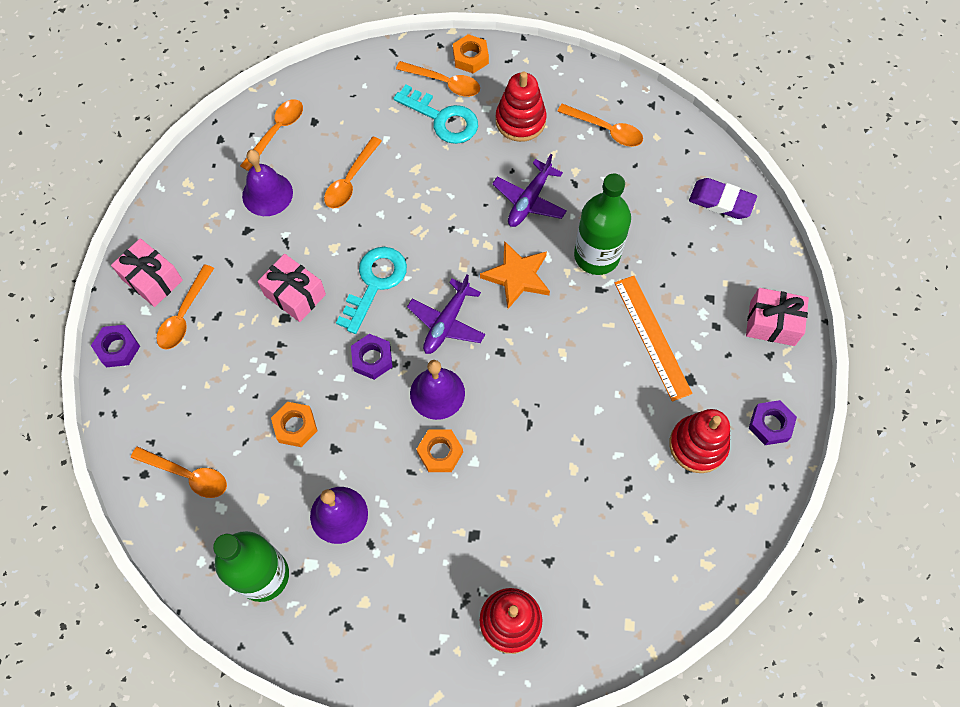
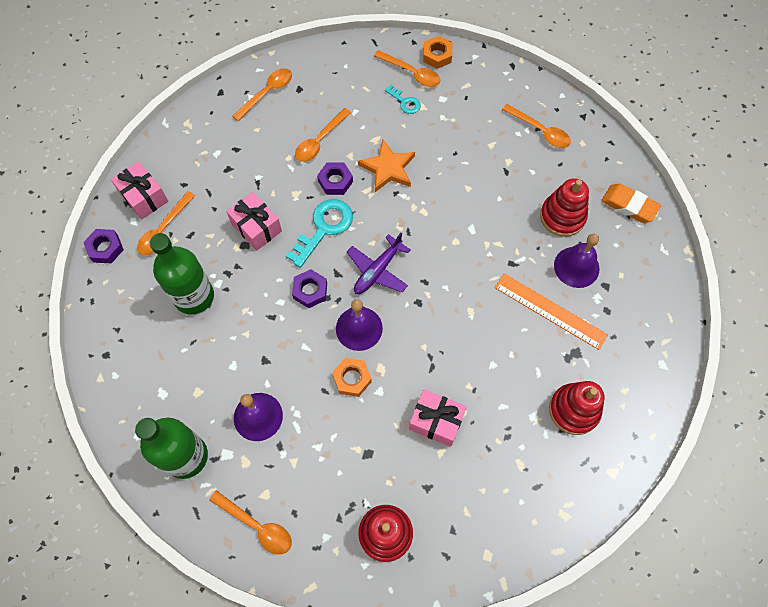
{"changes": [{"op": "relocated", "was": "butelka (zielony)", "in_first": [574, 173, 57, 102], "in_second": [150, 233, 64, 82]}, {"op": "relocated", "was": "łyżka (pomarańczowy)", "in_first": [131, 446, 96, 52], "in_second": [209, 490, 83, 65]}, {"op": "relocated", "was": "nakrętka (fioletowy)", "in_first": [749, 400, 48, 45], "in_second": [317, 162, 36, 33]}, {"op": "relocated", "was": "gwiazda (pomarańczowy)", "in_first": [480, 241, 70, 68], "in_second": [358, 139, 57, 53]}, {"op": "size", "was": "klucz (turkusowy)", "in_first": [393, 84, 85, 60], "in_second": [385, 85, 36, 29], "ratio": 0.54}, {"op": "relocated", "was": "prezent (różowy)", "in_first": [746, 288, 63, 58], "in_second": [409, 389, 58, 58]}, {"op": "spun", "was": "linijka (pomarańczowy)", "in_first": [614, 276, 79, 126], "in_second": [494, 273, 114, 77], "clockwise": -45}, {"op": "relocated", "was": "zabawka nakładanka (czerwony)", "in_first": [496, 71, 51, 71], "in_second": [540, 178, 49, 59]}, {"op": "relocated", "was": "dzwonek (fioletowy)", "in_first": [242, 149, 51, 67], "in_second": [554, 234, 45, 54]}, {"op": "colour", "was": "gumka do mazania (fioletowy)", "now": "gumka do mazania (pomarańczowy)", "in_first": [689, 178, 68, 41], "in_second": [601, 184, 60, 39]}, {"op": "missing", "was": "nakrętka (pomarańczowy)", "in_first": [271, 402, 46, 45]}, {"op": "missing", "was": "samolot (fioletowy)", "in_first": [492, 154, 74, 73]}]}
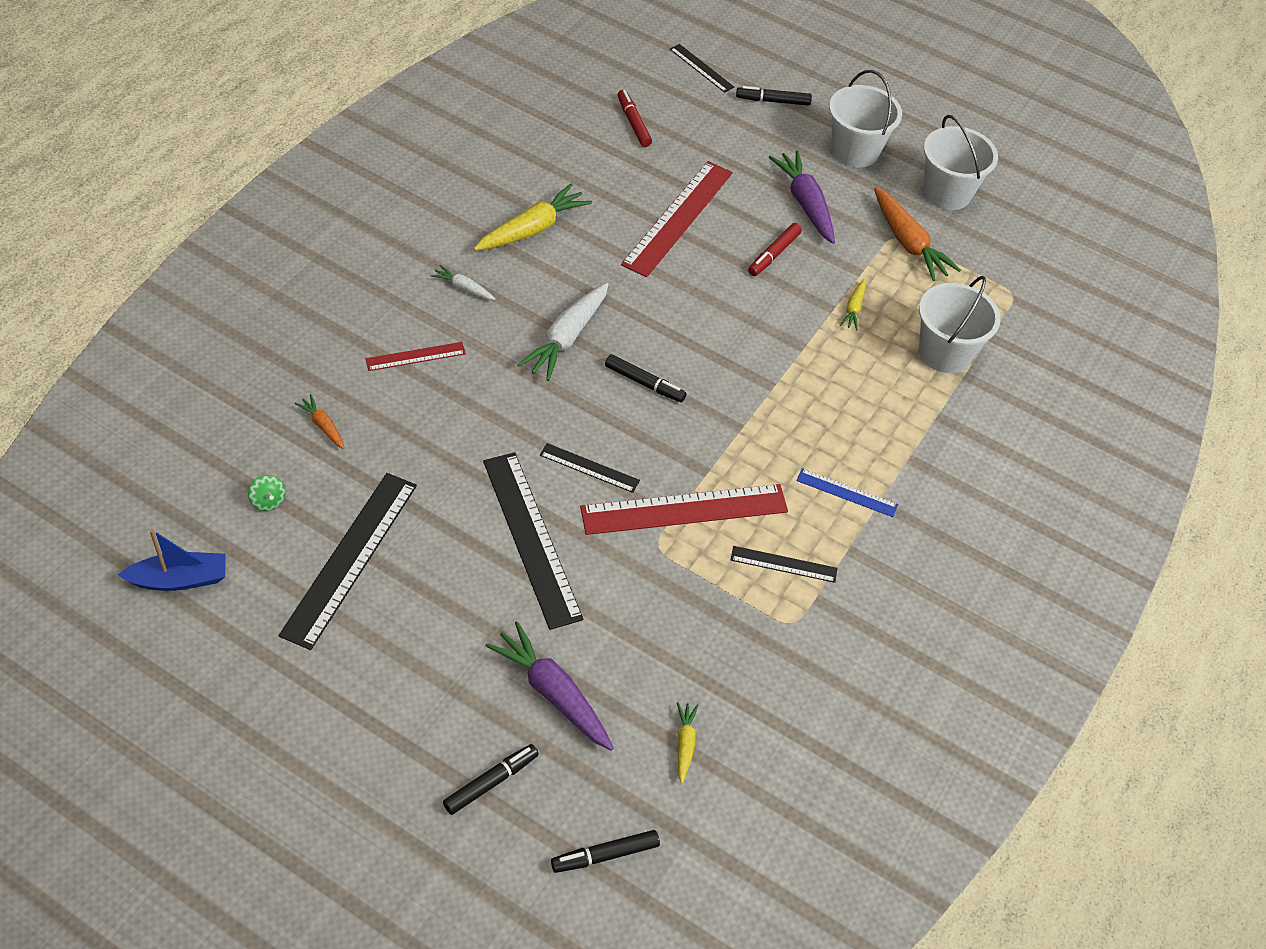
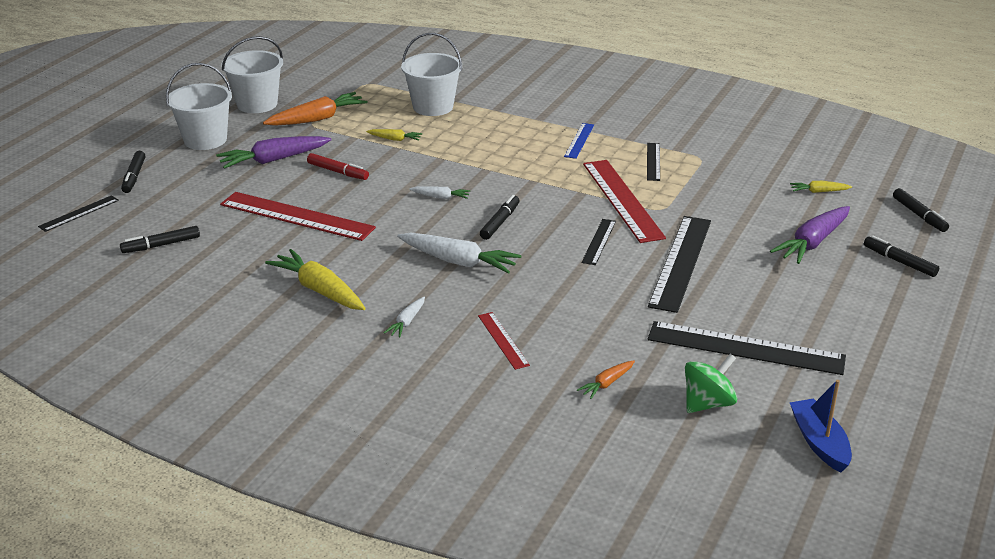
{"changes": [{"op": "colour", "was": "flamaster (czerwony)", "now": "flamaster (czarny)", "in_first": [618, 90, 34, 57], "in_second": [120, 226, 80, 27]}, {"op": "appeared", "now": "marchewka (biały)", "in_second": [409, 186, 61, 13]}, {"op": "spun", "was": "linijka (czarny)", "in_first": [483, 452, 101, 178], "in_second": [648, 216, 63, 97], "clockwise": -45}, {"op": "size", "was": "bączek (zielony)", "in_first": [248, 475, 37, 36], "in_second": [685, 354, 52, 59], "ratio": 1.73}]}
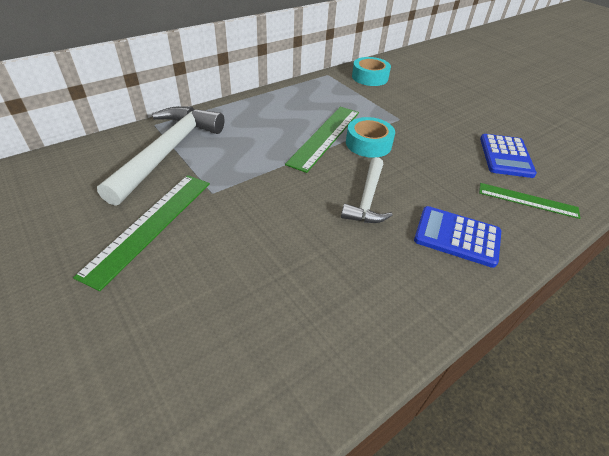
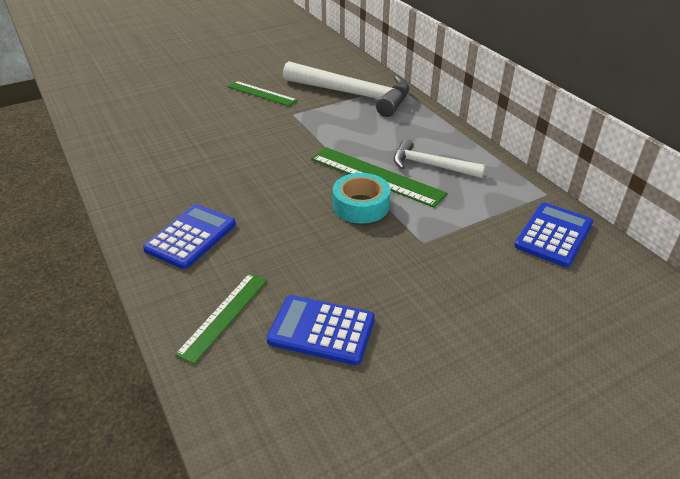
{"changes": [{"op": "size", "was": "linijka (zielony)", "in_first": [73, 175, 137, 116], "in_second": [227, 81, 70, 25], "ratio": 0.66}, {"op": "relocated", "was": "młotek (biały)", "in_first": [341, 157, 52, 66], "in_second": [393, 139, 92, 39]}, {"op": "exchanged", "was": "taśma klejąca (turkusowy)", "now": "kalkulator (niebieski)", "in_first": [352, 57, 39, 29], "in_second": [514, 203, 79, 64]}]}
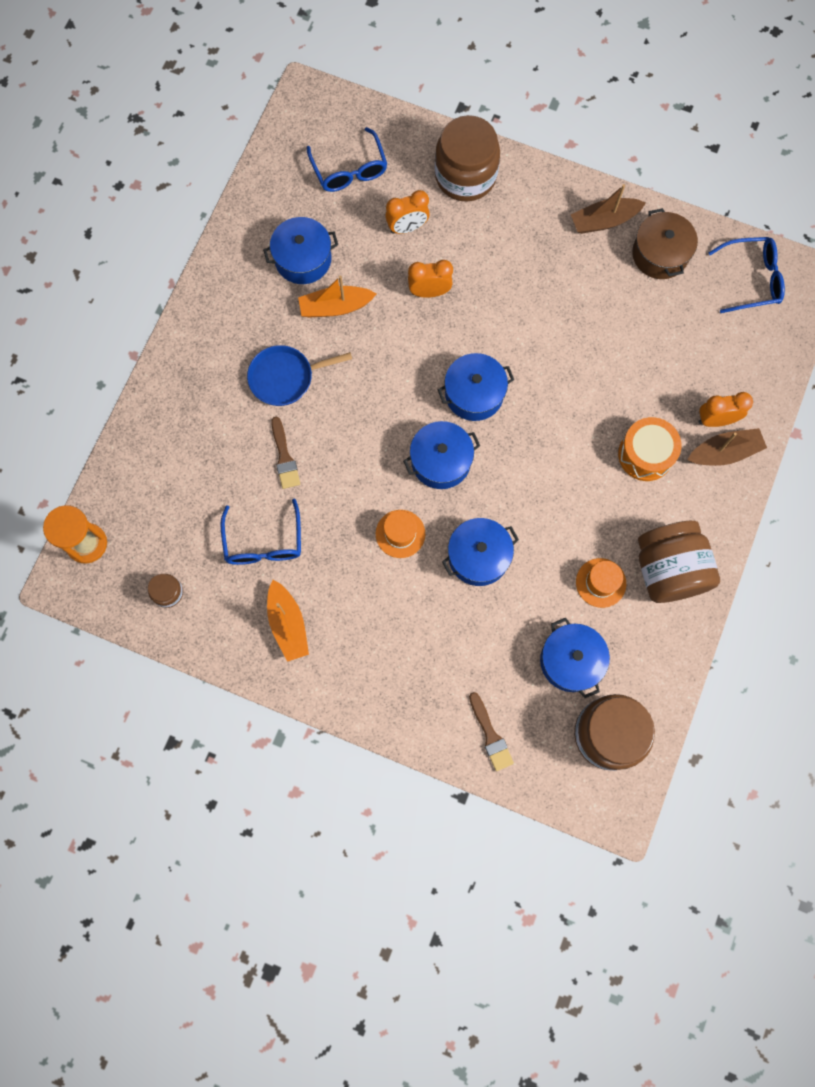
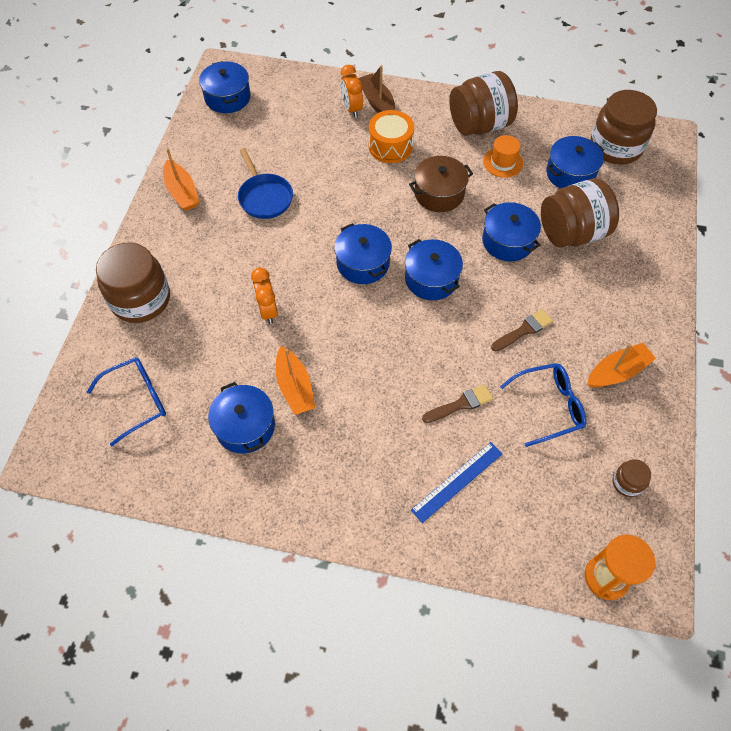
{"changes": [{"op": "colour", "was": "łódka (brązowy)", "now": "łódka (pomarańczowy)", "in_first": [571, 184, 75, 50], "in_second": [163, 148, 36, 63]}, {"op": "exchanged", "was": "okulary (niebieski)", "now": "garnek (niebieski)", "in_first": [708, 237, 77, 76], "in_second": [199, 61, 52, 52]}, {"op": "relocated", "was": "patelnia (niebieski)", "in_first": [247, 345, 105, 61], "in_second": [238, 148, 55, 71]}, {"op": "relocated", "was": "garnek (brązowy)", "in_first": [632, 208, 66, 71], "in_second": [409, 156, 64, 56]}, {"op": "appeared", "now": "linijka (niebieski)", "in_second": [411, 442, 91, 81]}, {"op": "relocated", "was": "pędzel (brązowy)", "in_first": [469, 692, 45, 79], "in_second": [491, 309, 62, 42]}, {"op": "appeared", "now": "słoik (brązowy)", "in_second": [541, 178, 78, 70]}, {"op": "missing", "was": "kapelusz (pomarańczowy)", "in_first": [376, 510, 49, 48]}, {"op": "missing", "was": "budzik (pomarańczowy)", "in_first": [385, 190, 45, 44]}]}
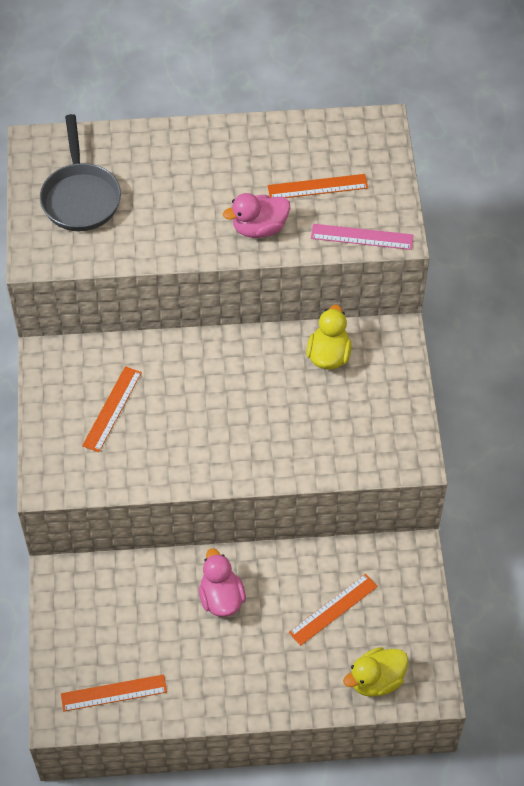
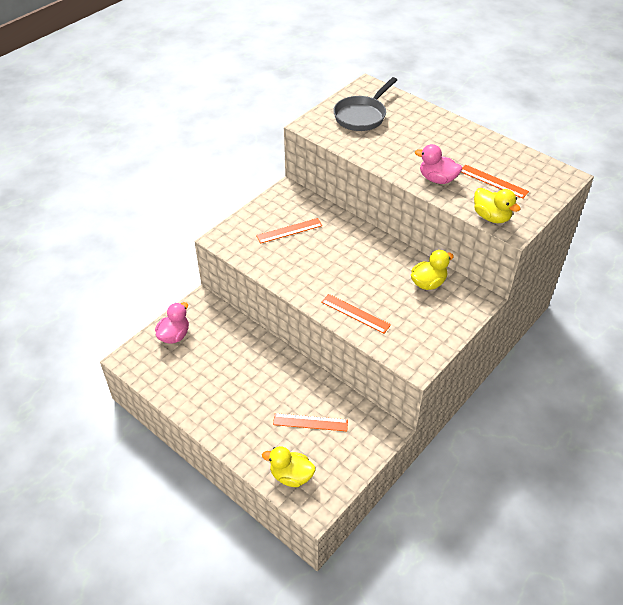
{"changes": [{"op": "relocated", "was": "kaczka (różowy)", "in_first": [199, 548, 47, 69], "in_second": [155, 302, 34, 42]}, {"op": "relocated", "was": "linijka (pomarańczowy)", "in_first": [61, 674, 106, 38], "in_second": [321, 294, 70, 40]}, {"op": "exchanged", "was": "linijka (różowy)", "now": "kaczka (żółty)", "in_first": [311, 224, 102, 26], "in_second": [474, 188, 47, 35]}]}
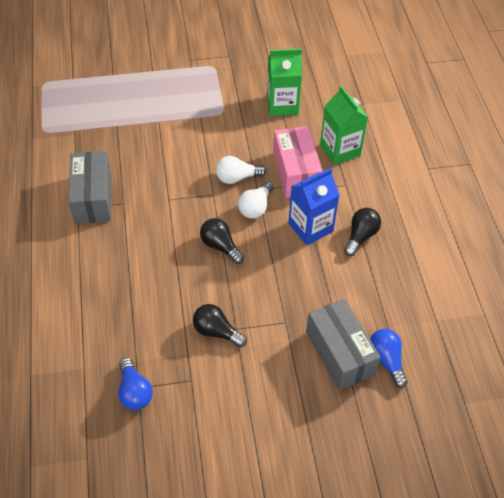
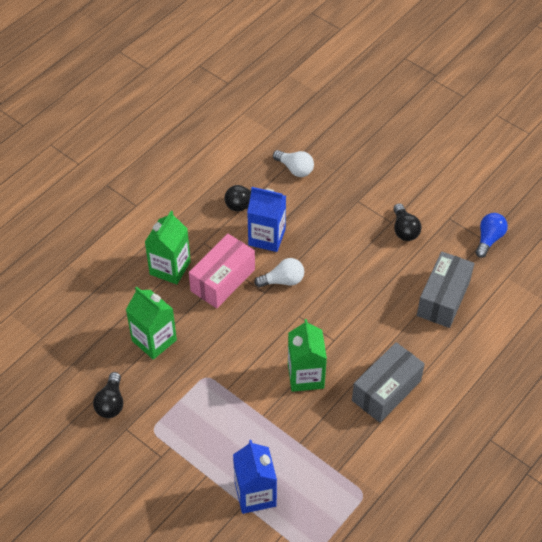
{"changes": [{"op": "relocated", "was": "żarówka (czarny)", "in_first": [200, 218, 44, 46], "in_second": [93, 372, 30, 46]}, {"op": "appeared", "now": "karton mleka (niebieski)", "in_second": [233, 440, 44, 74]}, {"op": "relocated", "was": "żarówka (biały)", "in_first": [216, 156, 50, 28], "in_second": [273, 150, 41, 27]}, {"op": "appeared", "now": "karton mleka (zielony)", "in_second": [288, 319, 39, 73]}, {"op": "relocated", "was": "pudełko (szary)", "in_first": [306, 299, 75, 91], "in_second": [417, 251, 57, 77]}, {"op": "missing", "was": "żarówka (niebieski)", "in_first": [370, 329, 38, 59]}]}
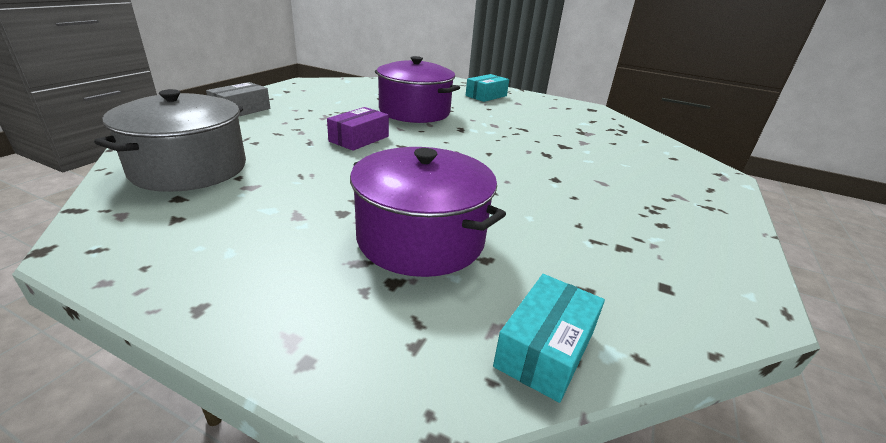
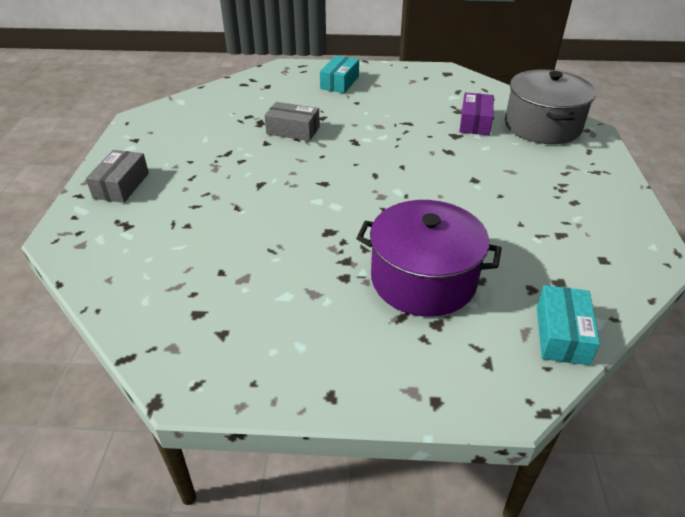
{"changes": [{"op": "exchanged", "was": "garnek (fioletowy)", "now": "pudełko (szary)", "in_first": [375, 56, 85, 67], "in_second": [264, 102, 56, 39]}, {"op": "relocated", "was": "pudełko (fioletowy)", "in_first": [327, 107, 62, 44], "in_second": [459, 92, 35, 43]}, {"op": "relocated", "was": "garnek (szary)", "in_first": [94, 89, 152, 103], "in_second": [505, 69, 91, 75]}]}
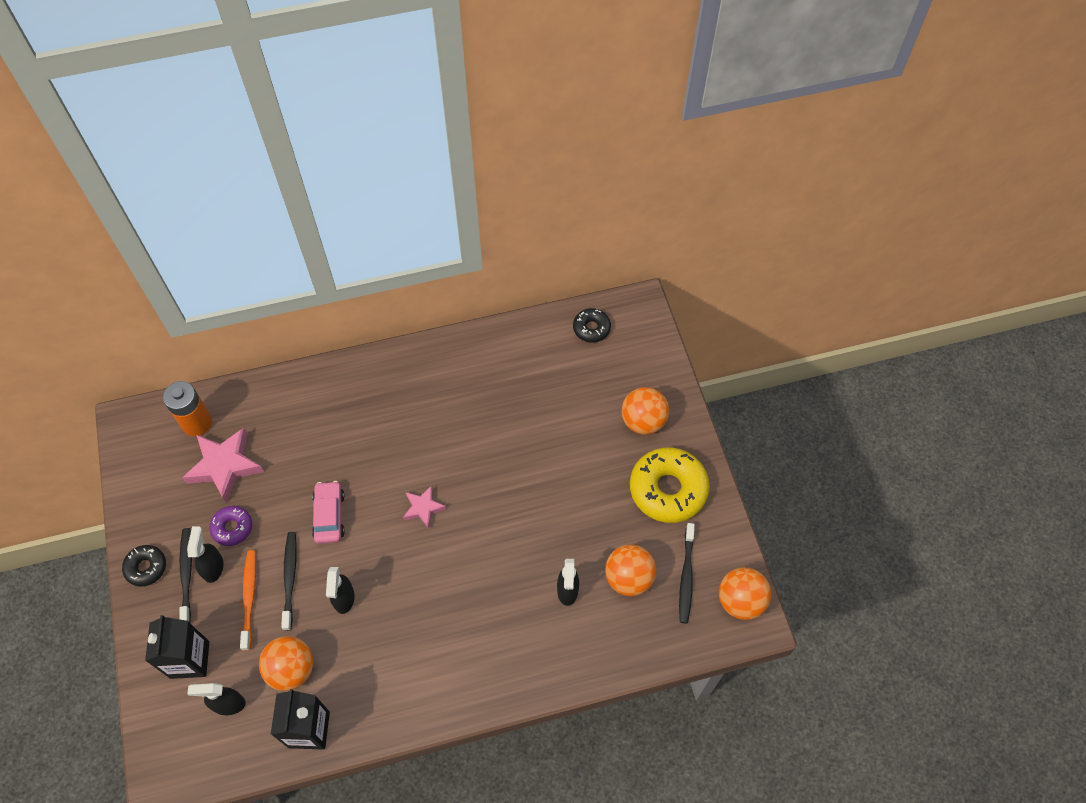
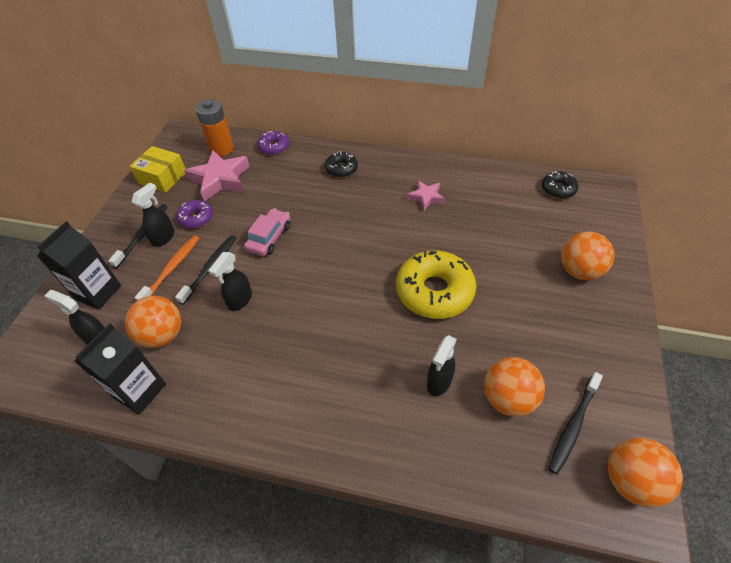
{"changes": [{"op": "appeared", "now": "pudełko (żółty)", "in_second": [129, 146, 56, 47]}, {"op": "appeared", "now": "donut (fioletowy)", "in_second": [257, 131, 32, 24]}, {"op": "relocated", "was": "donut (czarny)", "in_first": [122, 545, 44, 42], "in_second": [325, 151, 33, 27]}, {"op": "relocated", "was": "donut (żółty)", "in_first": [630, 447, 80, 76], "in_second": [396, 250, 80, 69]}, {"op": "relocated", "was": "gwiazda (różowy)", "in_first": [403, 485, 43, 44], "in_second": [407, 180, 38, 31]}]}
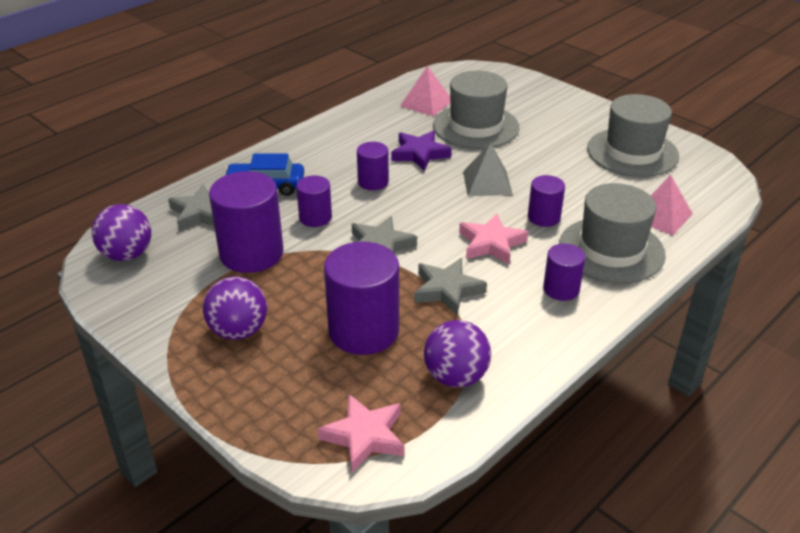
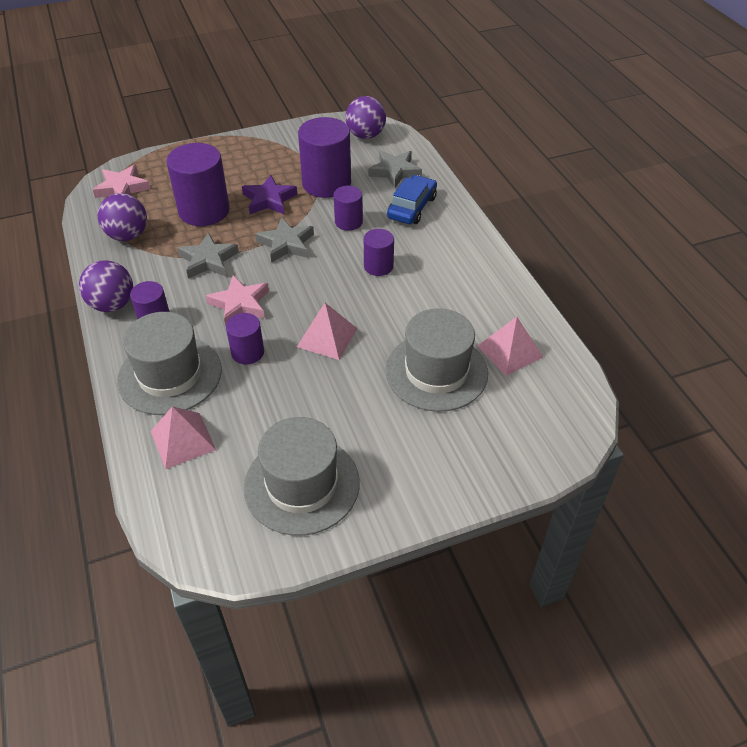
{"changes": [{"op": "relocated", "was": "piłka (fioletowy)", "in_first": [203, 277, 64, 63], "in_second": [79, 260, 54, 52]}, {"op": "relocated", "was": "gwiazda (fioletowy)", "in_first": [391, 130, 61, 41], "in_second": [242, 175, 55, 39]}, {"op": "colour", "was": "piramida (szary)", "now": "piramida (różowy)", "in_first": [463, 142, 50, 54], "in_second": [297, 303, 60, 57]}]}
